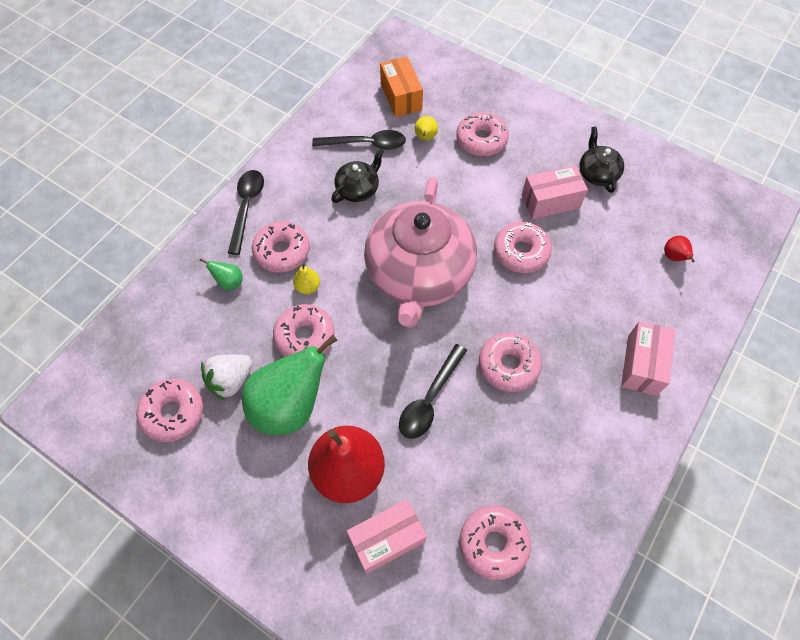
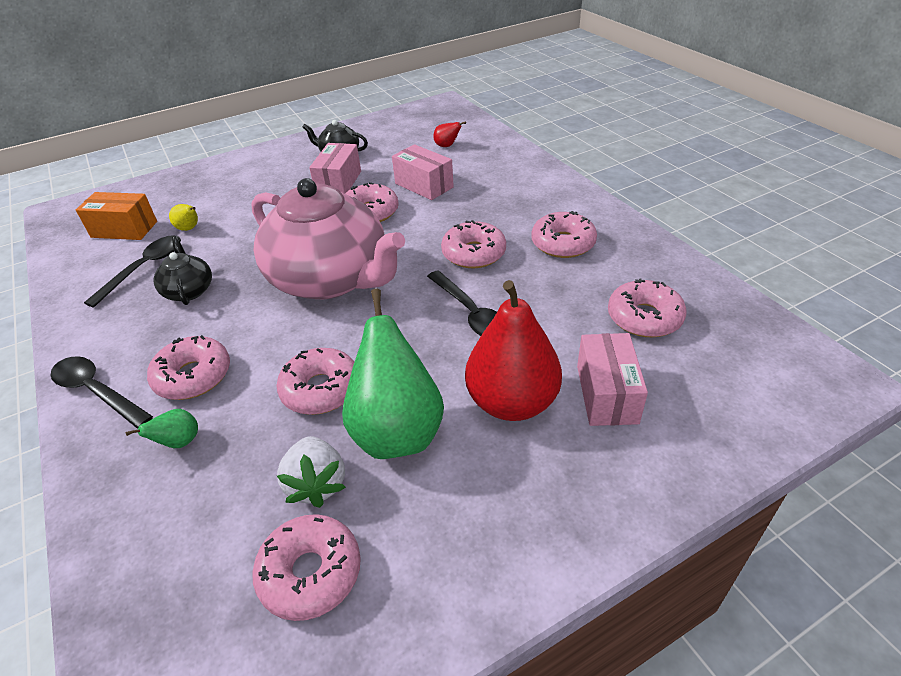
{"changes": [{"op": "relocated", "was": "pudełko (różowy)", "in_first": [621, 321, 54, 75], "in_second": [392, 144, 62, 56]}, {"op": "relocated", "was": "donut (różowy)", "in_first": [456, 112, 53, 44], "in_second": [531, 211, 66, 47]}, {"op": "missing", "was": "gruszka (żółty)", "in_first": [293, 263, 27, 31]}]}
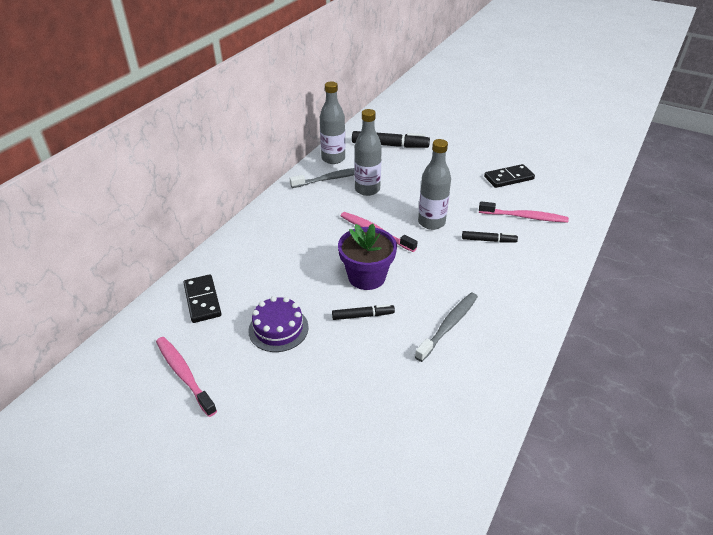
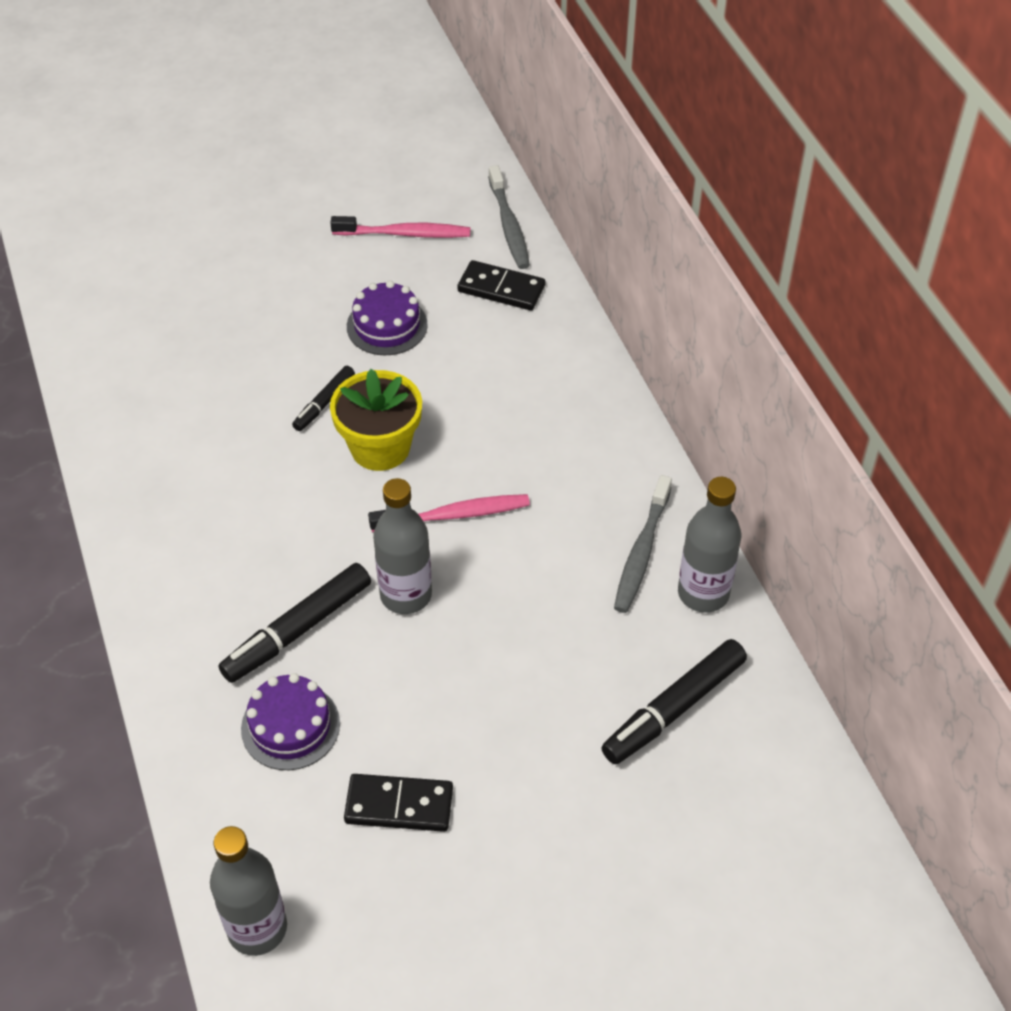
{"changes": [{"op": "relocated", "was": "butelka (szary)", "in_first": [354, 109, 28, 87], "in_second": [210, 826, 77, 130]}, {"op": "size", "was": "flamaster (czarny)", "in_first": [462, 231, 56, 12], "in_second": [218, 563, 153, 120], "ratio": 1.75}, {"op": "exchanged", "was": "szczoteczka do zębów (różowy)", "now": "tort (fioletowy)", "in_first": [479, 201, 90, 22], "in_second": [241, 673, 99, 97]}, {"op": "colour", "was": "doniczka (fioletowy)", "now": "doniczka (żółty)", "in_first": [338, 224, 59, 66], "in_second": [330, 369, 92, 102]}, {"op": "spun", "was": "kostka domina (czarny)", "in_first": [484, 164, 51, 24], "in_second": [344, 774, 109, 58], "clockwise": 75}, {"op": "relocated", "was": "szczoteczka do zębów (szary)", "in_first": [415, 293, 63, 69], "in_second": [488, 165, 42, 104]}]}
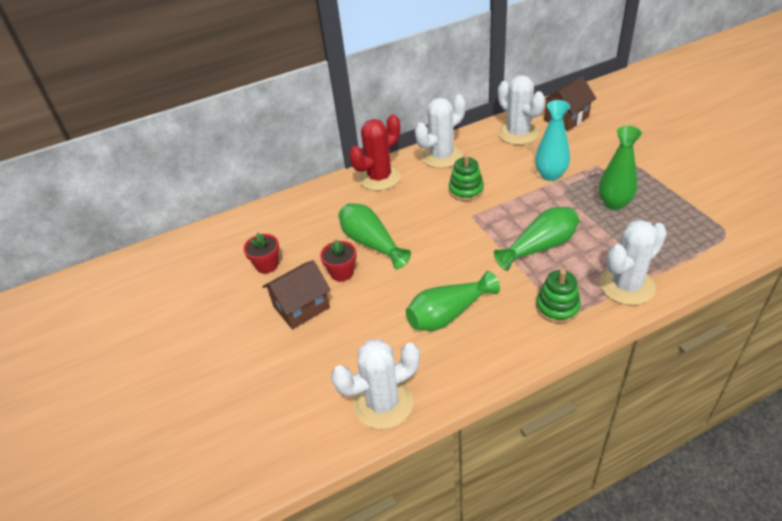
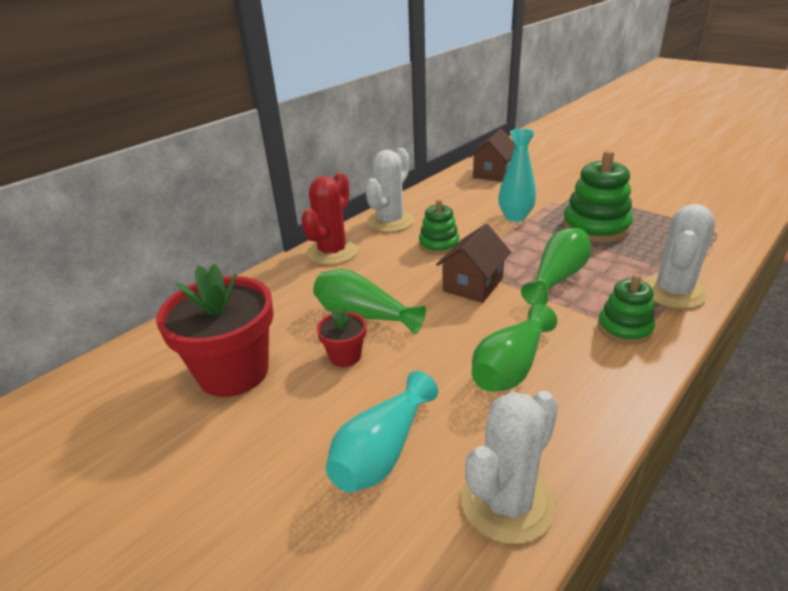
{"changes": [{"op": "size", "was": "doniczka (czerwony)", "in_first": [243, 233, 36, 41], "in_second": [156, 264, 118, 133], "ratio": 2.11}, {"op": "appeared", "now": "wazon (turkusowy)", "in_second": [326, 371, 112, 122]}, {"op": "relocated", "was": "domek (brązowy)", "in_first": [263, 260, 68, 70], "in_second": [436, 224, 75, 79]}, {"op": "exchanged", "was": "wazon (zielony)", "now": "zabawka nakładanka (zielony)", "in_first": [599, 126, 43, 84], "in_second": [563, 150, 70, 93]}, {"op": "missing", "was": "kaktus (biały)", "in_first": [498, 75, 47, 70]}]}
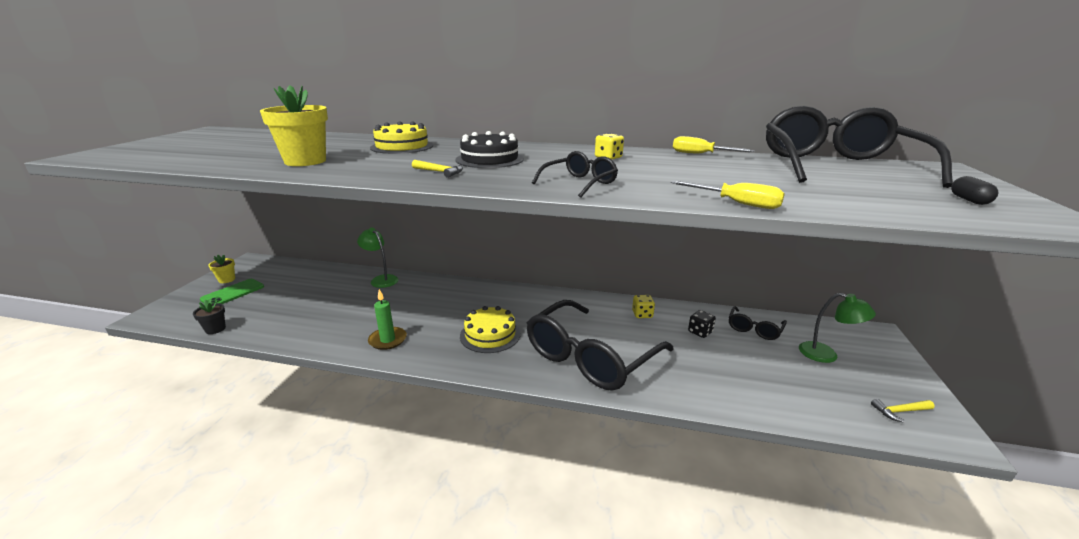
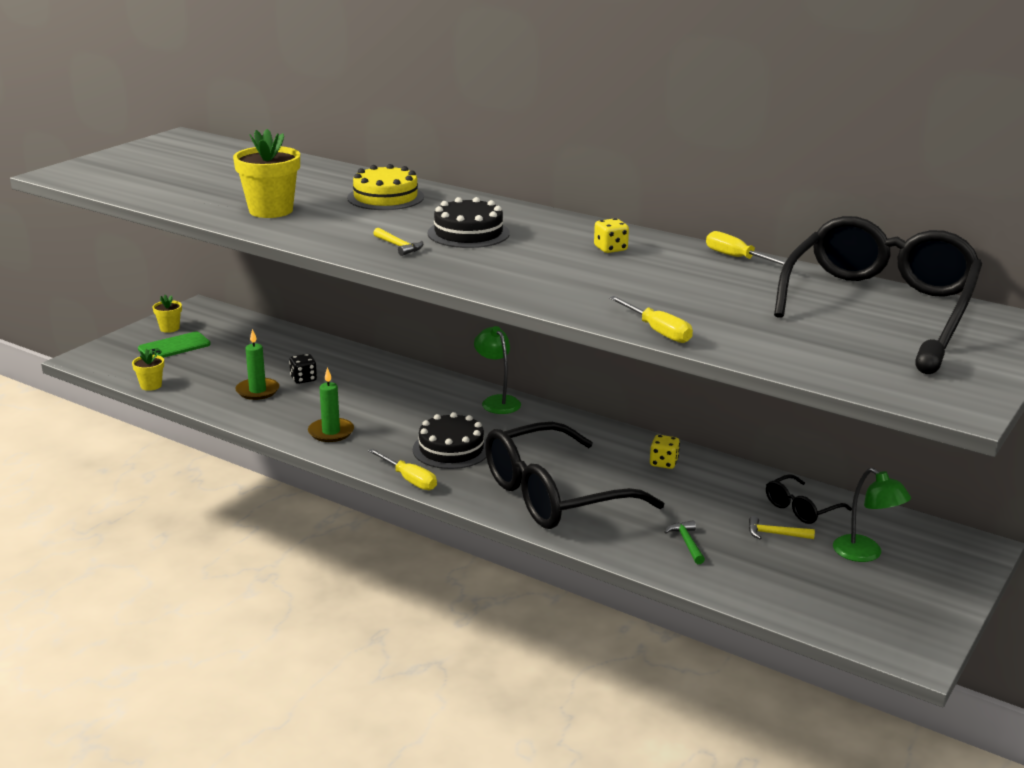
{"changes": [{"op": "colour", "was": "doniczka (czarny)", "now": "doniczka (żółty)", "in_first": [193, 299, 33, 35], "in_second": [132, 349, 32, 42]}, {"op": "appeared", "now": "świeca (zielony)", "in_second": [236, 329, 43, 71]}, {"op": "relocated", "was": "kostka do gry (czarny)", "in_first": [688, 310, 28, 28], "in_second": [289, 354, 28, 30]}, {"op": "appeared", "now": "śrubokręt (żółty)", "in_second": [368, 449, 69, 41]}, {"op": "colour", "was": "tort (żółty)", "now": "tort (czarny)", "in_first": [460, 306, 61, 47], "in_second": [413, 412, 73, 57]}, {"op": "relocated", "was": "lampka (zielony)", "in_first": [357, 228, 42, 60], "in_second": [474, 326, 47, 88]}, {"op": "appeared", "now": "młotek (zielony)", "in_second": [664, 520, 41, 44]}, {"op": "relocated", "was": "młotek (żółty)", "in_first": [871, 399, 64, 24], "in_second": [749, 516, 66, 23]}, {"op": "missing", "was": "okulary (czarny)", "in_first": [532, 151, 86, 46]}]}
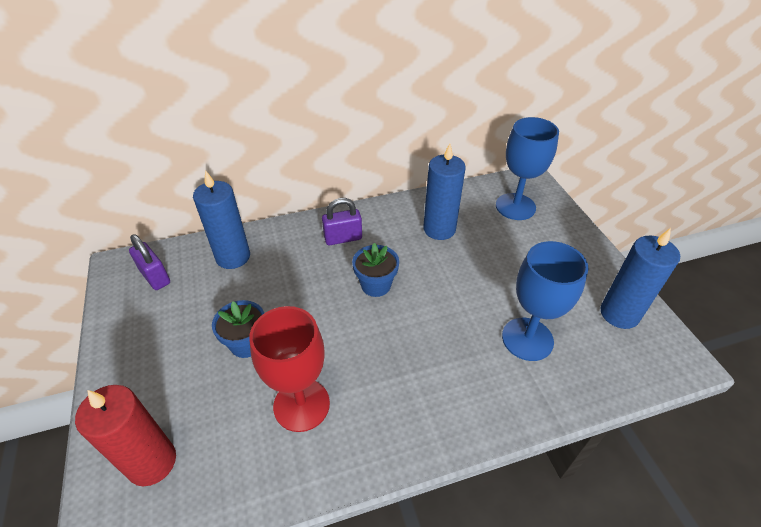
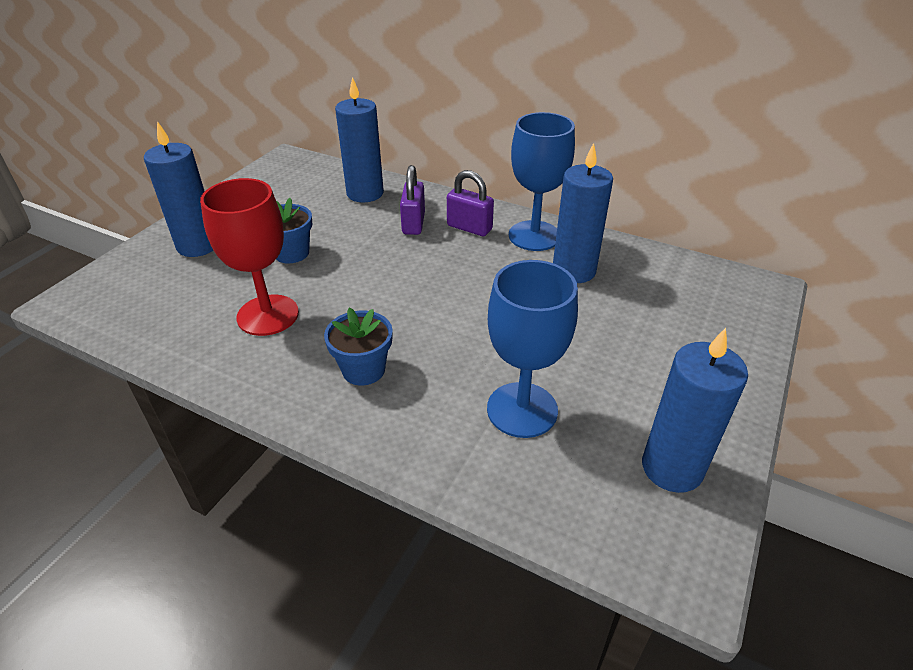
{"changes": [{"op": "appeared", "now": "świeca (niebieski)", "in_second": [144, 121, 69, 136]}, {"op": "relocated", "was": "doniczka (niebieski)", "in_first": [352, 243, 47, 54], "in_second": [324, 307, 69, 79]}, {"op": "relocated", "was": "kłódka (fioletowy)", "in_first": [129, 234, 41, 56], "in_second": [400, 165, 25, 70]}, {"op": "relocated", "was": "kielich (niebieski)", "in_first": [496, 117, 63, 103], "in_second": [509, 112, 66, 139]}, {"op": "missing", "was": "świeca (czerwony)", "in_first": [75, 385, 101, 101]}]}
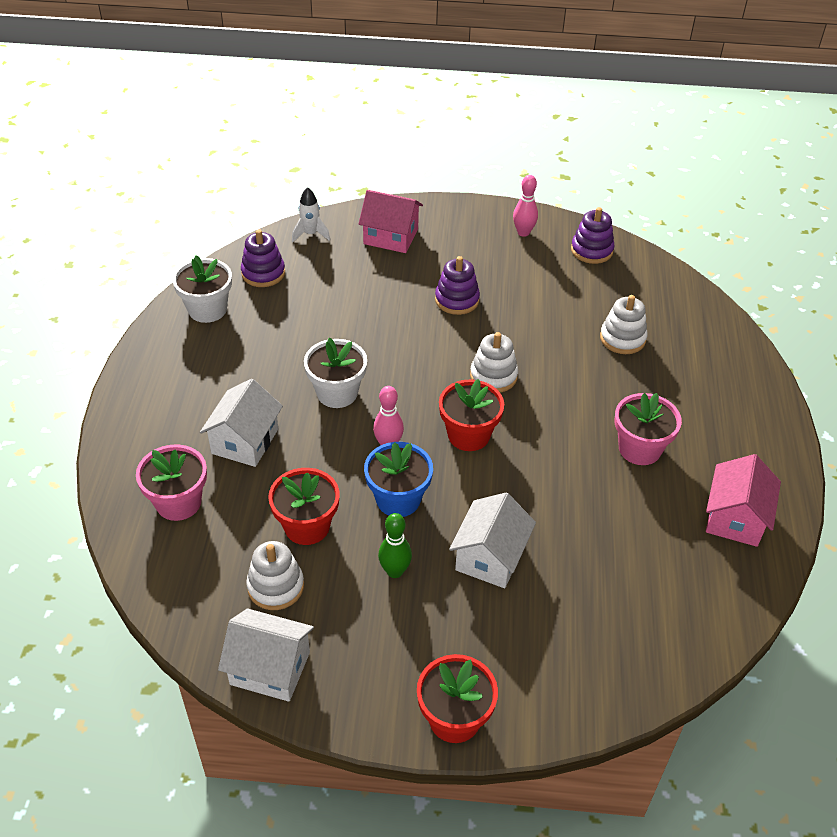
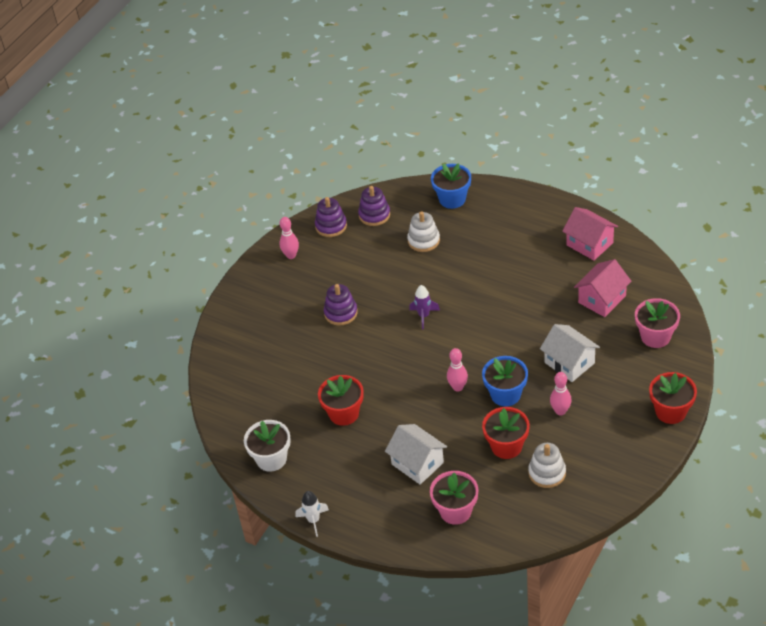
{"changes": [{"op": "relocated", "was": "rakieta (biały)", "in_first": [292, 187, 38, 55], "in_second": [295, 491, 34, 46]}, {"op": "relocated", "was": "doniczka (czerwony)", "in_first": [439, 379, 65, 72], "in_second": [318, 375, 46, 51]}, {"op": "relocated", "was": "zabawka nakładanka (fioletowy)", "in_first": [241, 229, 44, 58], "in_second": [358, 186, 32, 40]}, {"op": "exchanged", "was": "zabawka nakładanka (biały)", "now": "rakieta (fioletowy)", "in_first": [470, 332, 48, 61], "in_second": [409, 285, 31, 44]}, {"op": "appeared", "now": "doniczka (niebieski)", "in_second": [431, 163, 40, 46]}, {"op": "colour", "was": "kręgiel (zielony)", "now": "kręgiel (różowy)", "in_first": [378, 513, 34, 65], "in_second": [550, 372, 22, 43]}, {"op": "relocated", "was": "domek (różowy)", "in_first": [358, 190, 65, 63], "in_second": [574, 259, 58, 58]}, {"op": "relocated", "was": "doniczka (różowy)", "in_first": [615, 393, 67, 72], "in_second": [635, 298, 45, 50]}, {"op": "missing", "was": "domek (biały)", "in_first": [218, 608, 96, 94]}, {"op": "missing", "was": "doniczka (biały)", "in_first": [304, 338, 63, 70]}]}
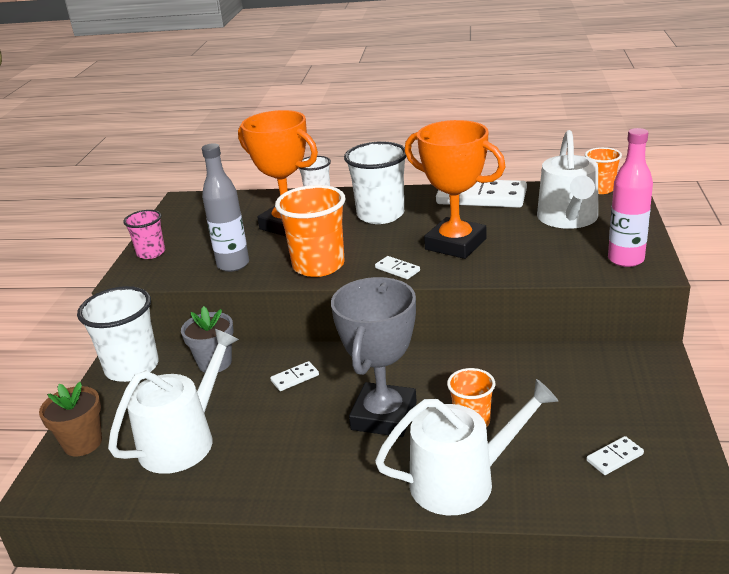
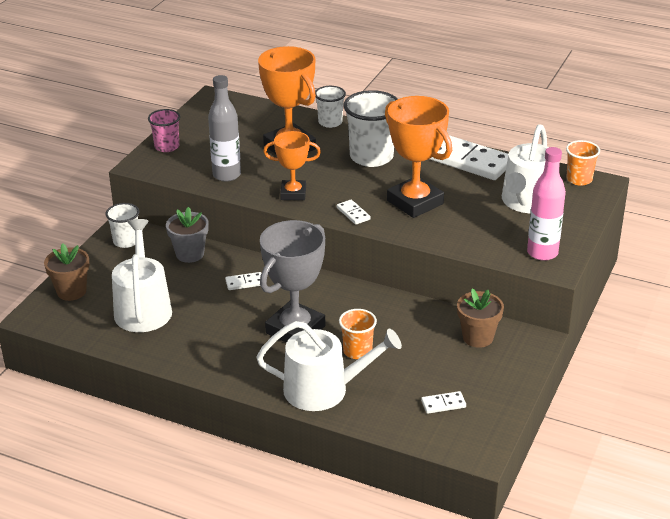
{"changes": [{"op": "size", "was": "szklanka (biały)", "in_first": [77, 286, 82, 96], "in_second": [106, 203, 33, 45], "ratio": 0.58}, {"op": "spun", "was": "konewka (biały)", "in_first": [108, 329, 131, 145], "in_second": [112, 219, 60, 113], "clockwise": -60}, {"op": "exchanged", "was": "szklanka (pomarańczowy)", "now": "puchar (pomarańczowy)", "in_first": [275, 185, 71, 92], "in_second": [264, 131, 57, 69]}, {"op": "appeared", "now": "doniczka (brązowy)", "in_second": [457, 289, 47, 59]}]}
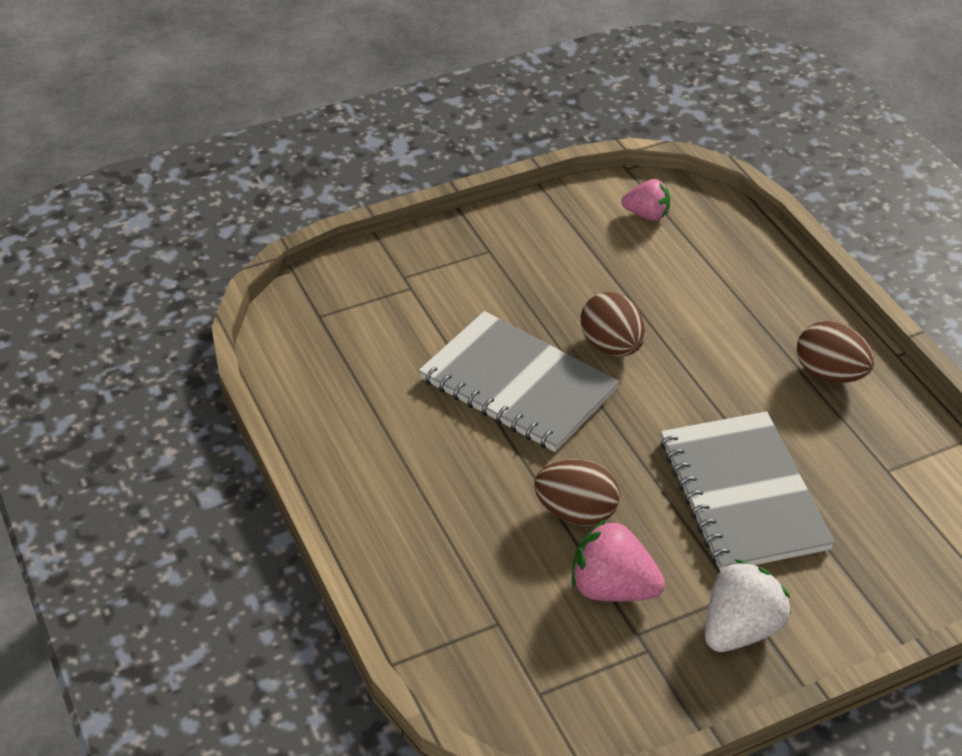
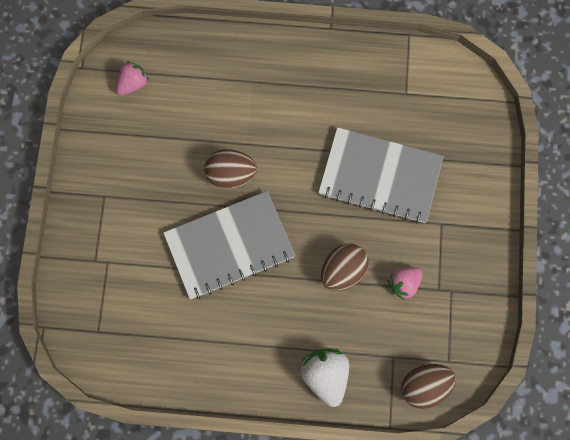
{"changes": [{"op": "relocated", "was": "truskawka (biały)", "in_first": [705, 559, 86, 93], "in_second": [300, 348, 49, 59]}, {"op": "size", "was": "truskawka (różowy)", "in_first": [572, 519, 93, 82], "in_second": [388, 267, 35, 33], "ratio": 0.66}, {"op": "relocated", "was": "jajko (brązowy)", "in_first": [797, 321, 77, 62], "in_second": [401, 364, 55, 45]}]}
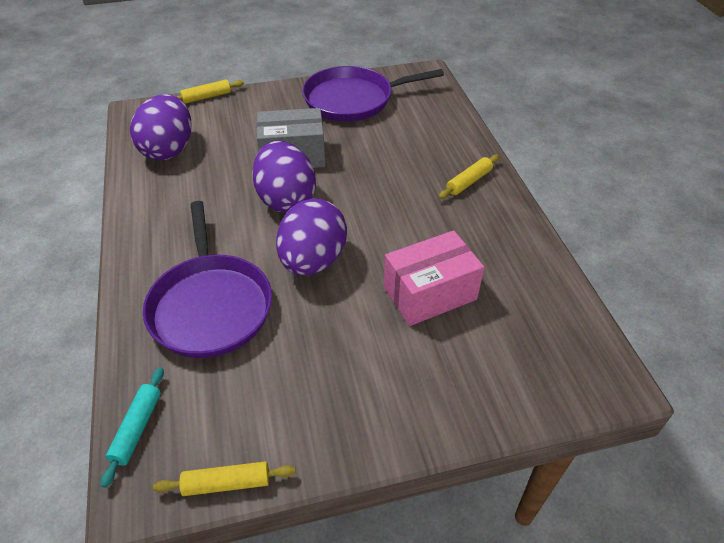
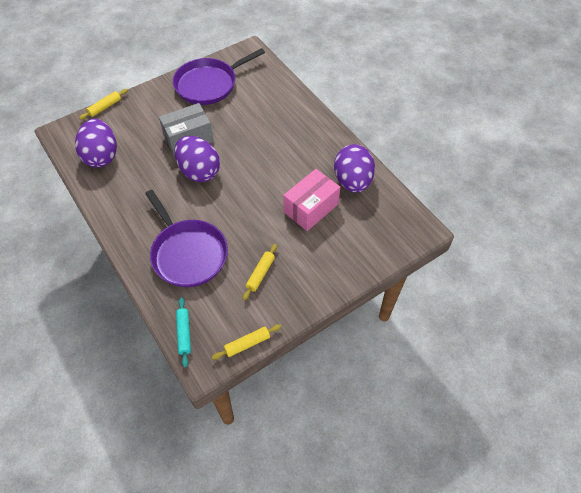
{"changes": [{"op": "relocated", "was": "wałek do ciasta (żółty)", "in_first": [439, 154, 61, 45], "in_second": [243, 244, 34, 56]}, {"op": "relocated", "was": "jajko (fioletowy)", "in_first": [276, 198, 71, 78], "in_second": [334, 144, 41, 49]}]}
